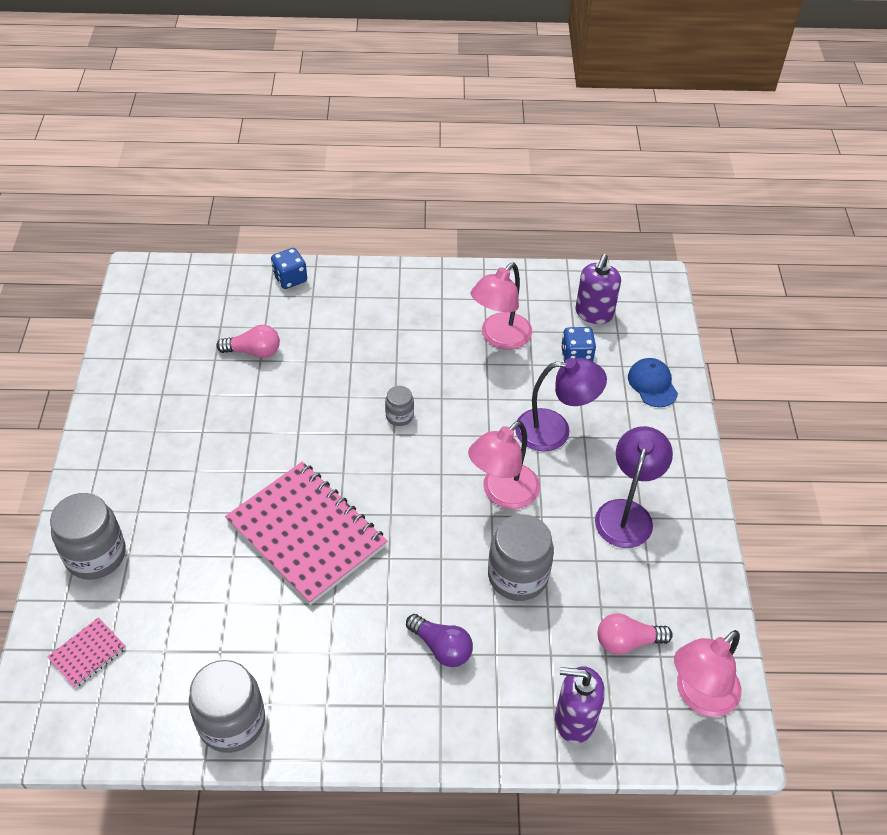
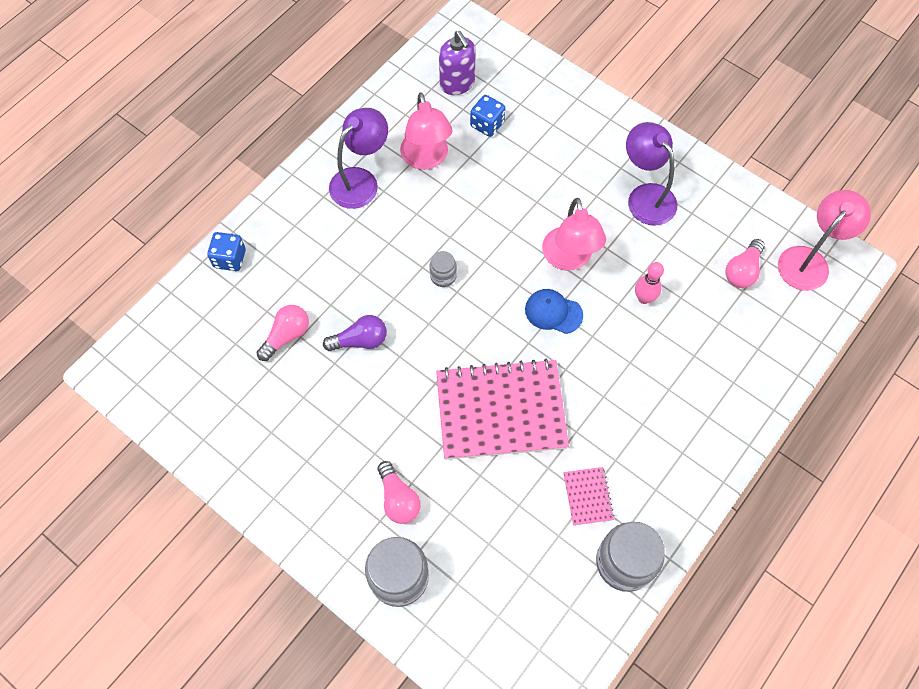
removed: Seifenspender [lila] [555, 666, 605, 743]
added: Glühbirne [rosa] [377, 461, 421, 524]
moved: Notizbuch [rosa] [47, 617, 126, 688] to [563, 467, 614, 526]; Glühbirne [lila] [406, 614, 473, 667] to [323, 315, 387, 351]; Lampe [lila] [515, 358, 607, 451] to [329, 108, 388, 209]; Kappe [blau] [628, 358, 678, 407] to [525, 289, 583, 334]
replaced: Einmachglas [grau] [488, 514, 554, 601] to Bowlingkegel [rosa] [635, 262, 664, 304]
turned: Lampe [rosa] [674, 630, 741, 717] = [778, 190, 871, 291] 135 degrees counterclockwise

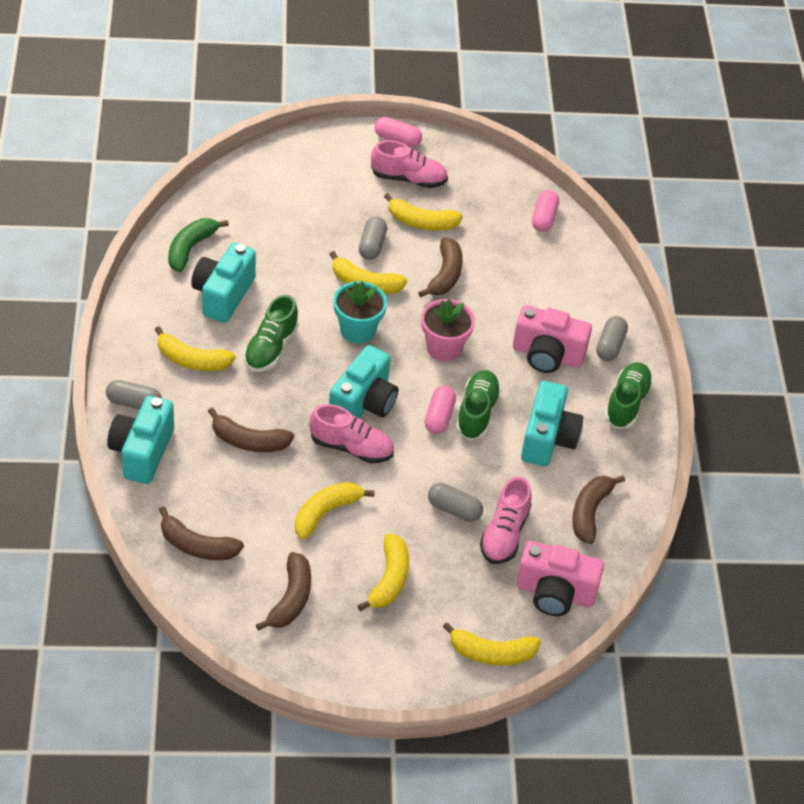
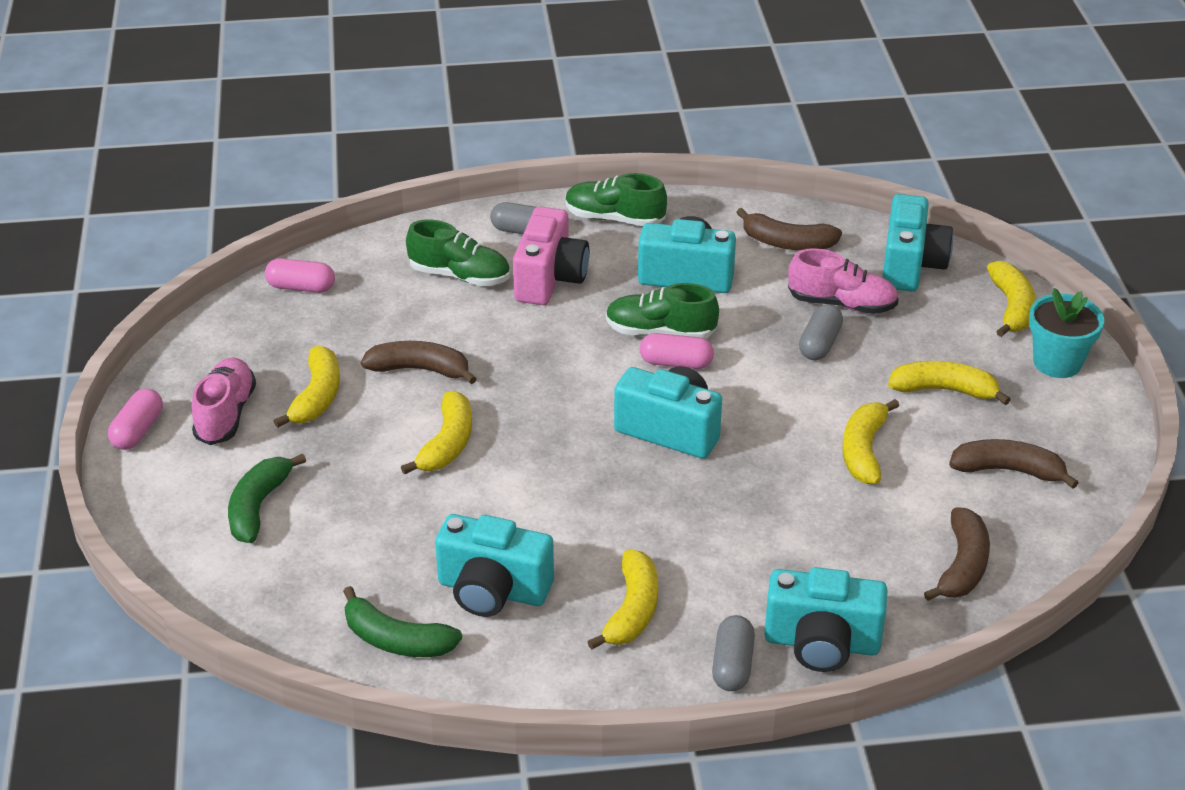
removed: Banane [braun] [208, 407, 294, 452]; Schuh [rosa] [309, 404, 394, 463]; Kapsel [grau] [359, 216, 387, 260]; Blumentopf [rosa] [421, 299, 475, 362]
added: Banane [grün] [228, 453, 306, 543]
moved: Schuh [grün] [244, 295, 299, 372] to [406, 220, 510, 286]; Blumentopf [türkis] [333, 281, 387, 344] to [1029, 288, 1104, 378]
recoloured: Kamera [rosa] [516, 541, 604, 616] to Kamera [türkis] [883, 194, 953, 291]
turned: Banane [gelb] [295, 482, 375, 540] = [843, 399, 899, 484] 60 degrees clockwise

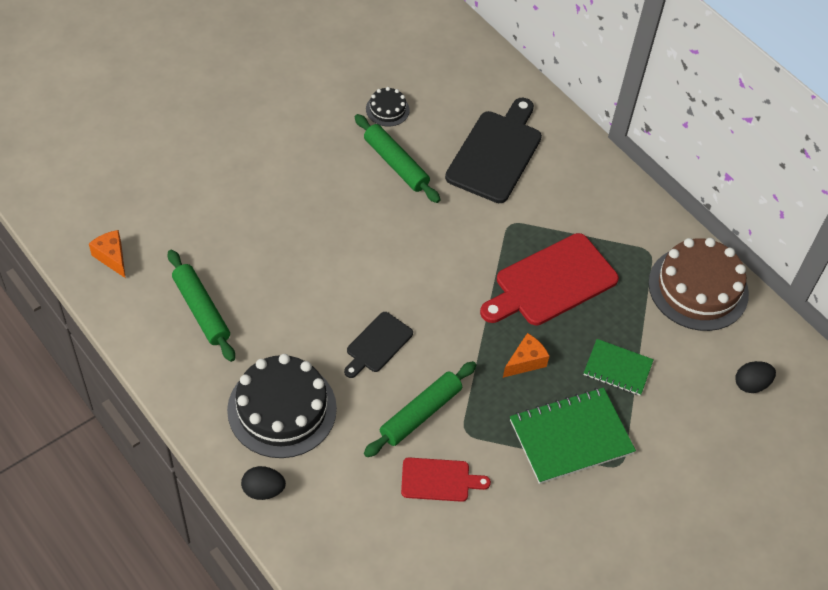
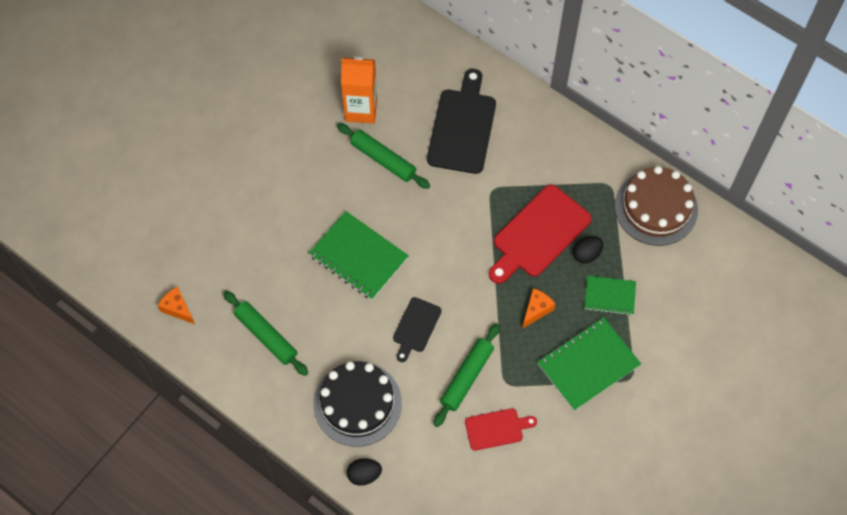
added: Notizbuch [grün] [309, 211, 409, 300]
moved: Ei [schwarz] [736, 361, 776, 393] to [573, 236, 603, 264]
replaced: Kuchen [schwarz] [366, 87, 410, 126] to Getränkekarton [orange] [341, 56, 377, 123]

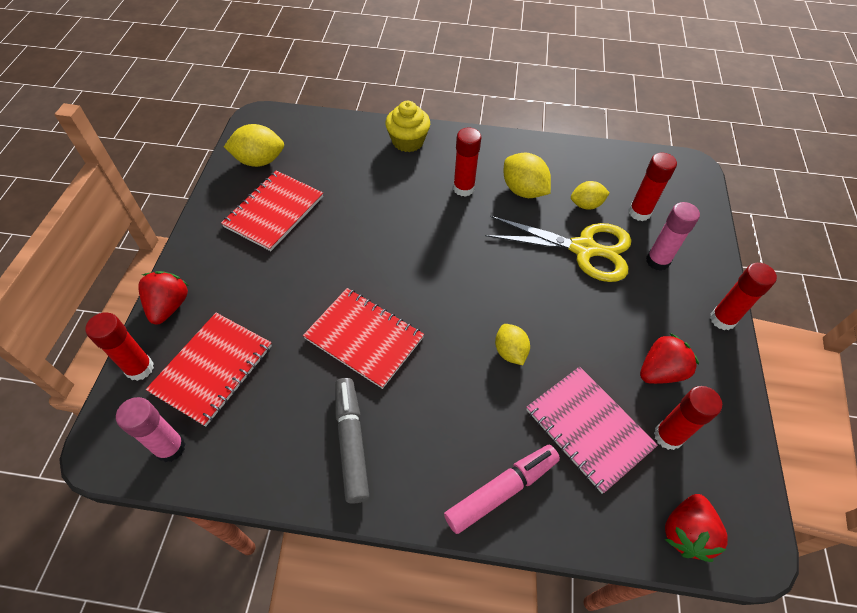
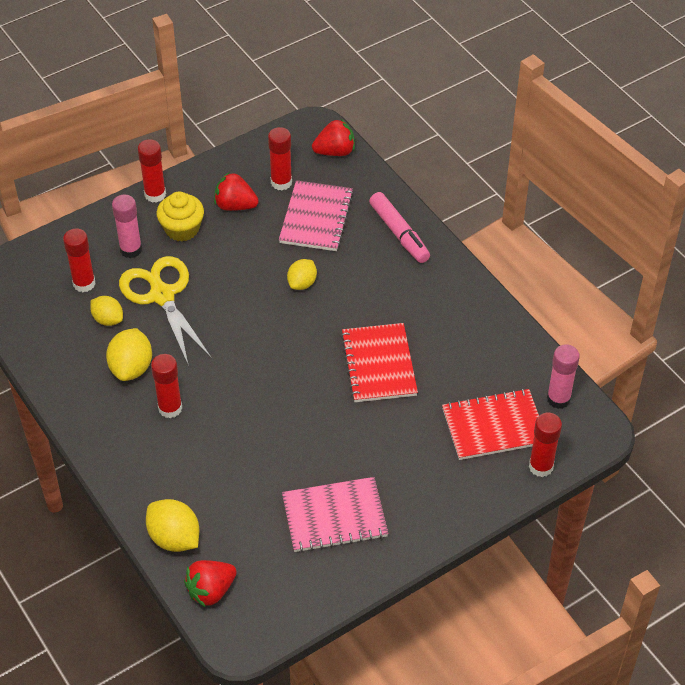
removed: Filzstift [grau] [335, 378, 369, 504]
moved: Erdbeere [rot] [138, 271, 188, 325] to [184, 560, 237, 608]; Zitrone [gelb] [224, 124, 284, 167] to [146, 499, 199, 552]; Muffin [gelb] [385, 101, 430, 152] to [156, 192, 204, 242]
recoloured: Notizbuch [rot] [221, 170, 323, 251] to Notizbuch [rosa] [282, 477, 388, 553]
turned: Filzstift [rosa] [444, 445, 560, 534] = [369, 192, 430, 263] 135 degrees counterclockwise

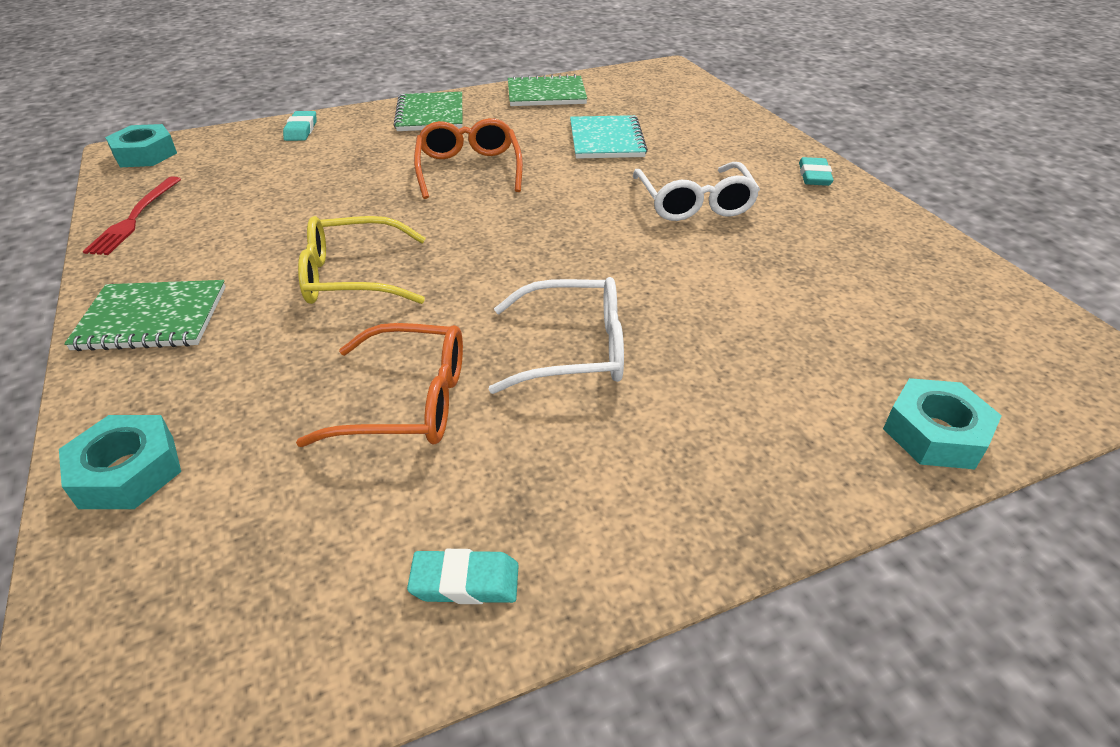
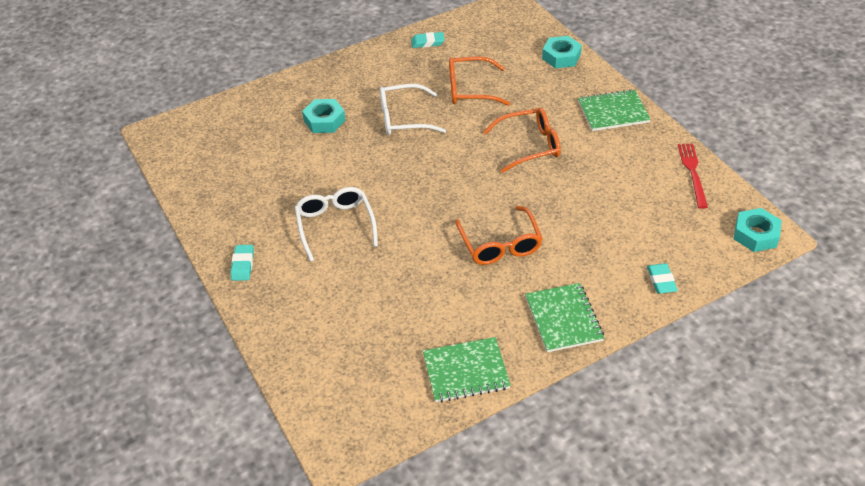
removed: Notizbuch [türkis] [570, 115, 648, 159]
moved: Sechskantmutter [türkis] [883, 378, 1002, 469] to [302, 99, 346, 133]
recoloured: Brille [gelb] [298, 216, 426, 304] to Brille [orange] [483, 108, 561, 173]

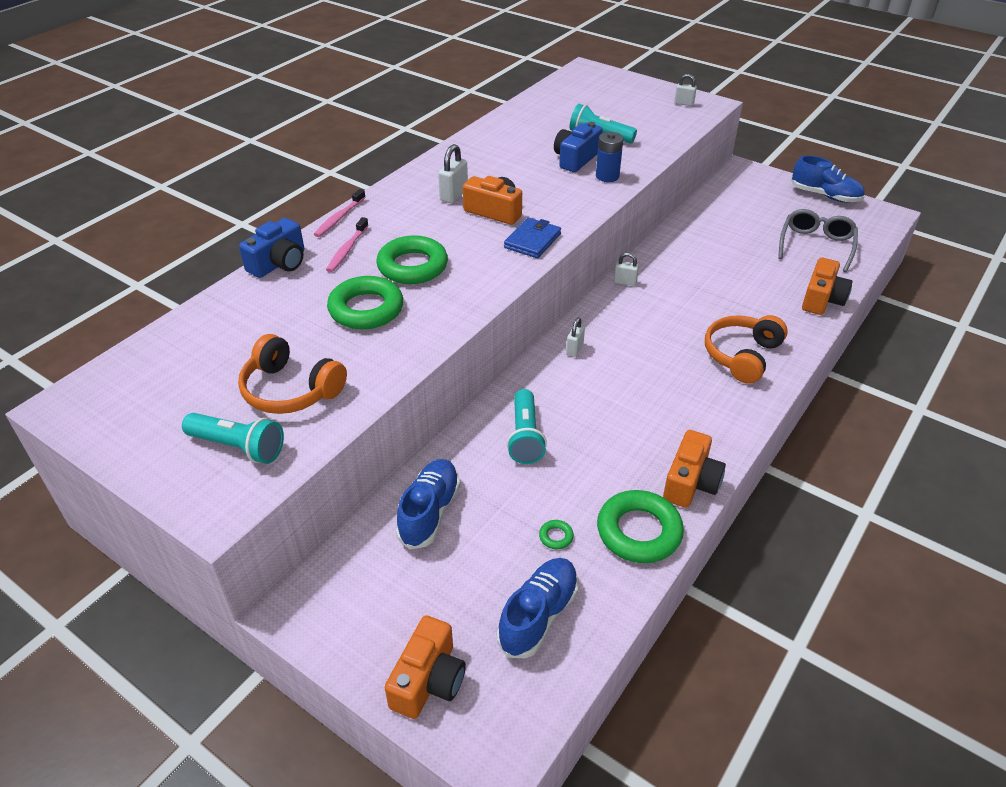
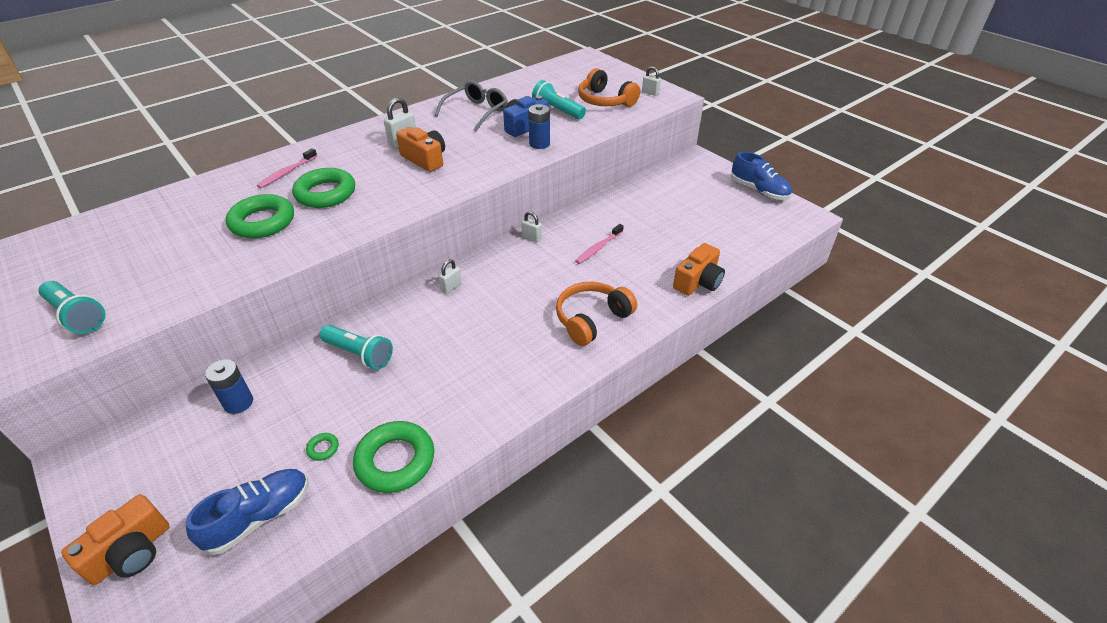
removed: Kamera [blau] [239, 218, 304, 278]; Geldbörse [blau] [504, 218, 561, 258]; Kamera [orange] [663, 430, 726, 508]
moved: Kopfhörer [orange] [238, 334, 347, 414] to [578, 68, 640, 107]; Zahnbürste [rosa] [314, 189, 366, 237] to [575, 224, 624, 264]; Brille [grau] [778, 209, 858, 272] to [435, 80, 508, 131]
replaced: Schuh [blau] [396, 459, 460, 550] to Batterie [blau] [205, 359, 253, 414]
turned: Taschenlampe [türkis] [507, 389, 547, 464] = [319, 325, 393, 370] 75 degrees counterclockwise

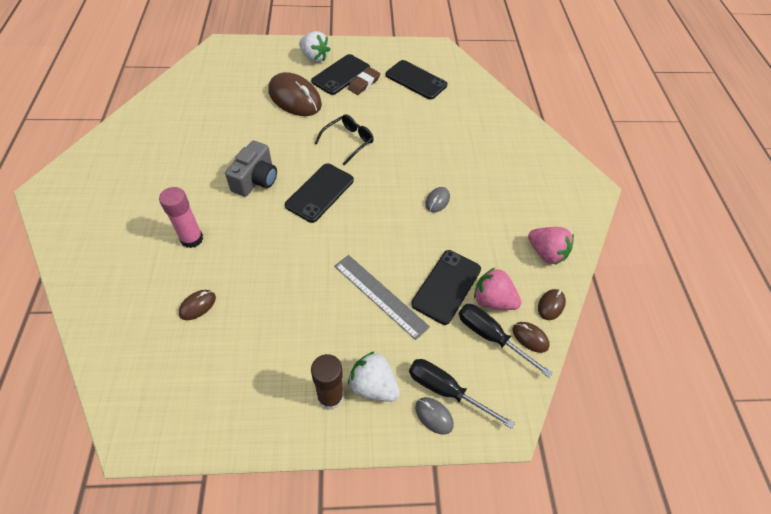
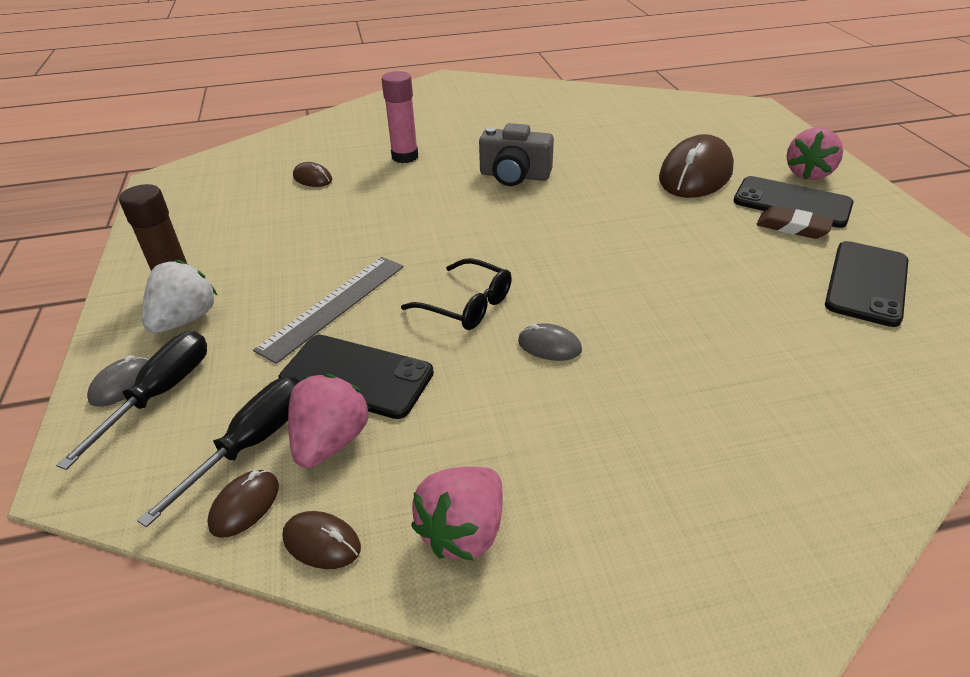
removed: Handy [schwarz] [285, 164, 354, 223]
moved: Brille [schwarz] [315, 114, 374, 166] to [401, 258, 512, 330]
recoloured: Erdbeere [weiß] [299, 31, 331, 63] to Erdbeere [rosa] [786, 127, 843, 180]

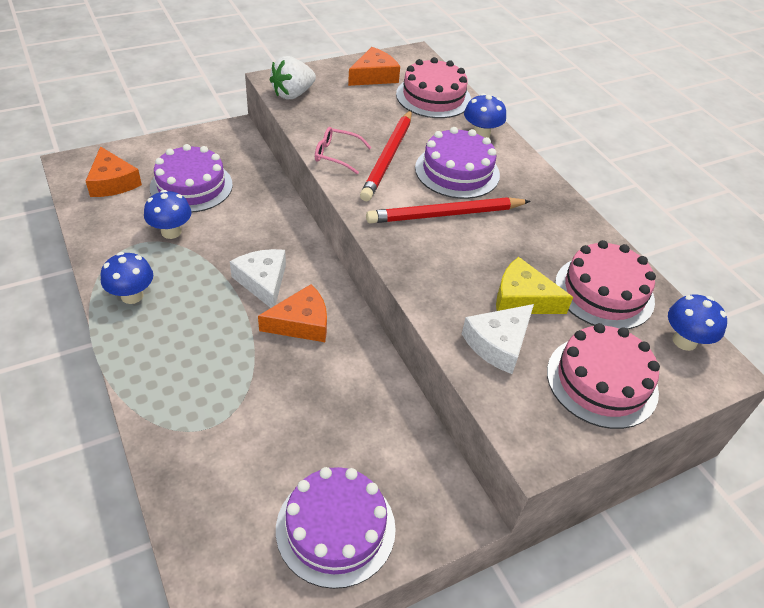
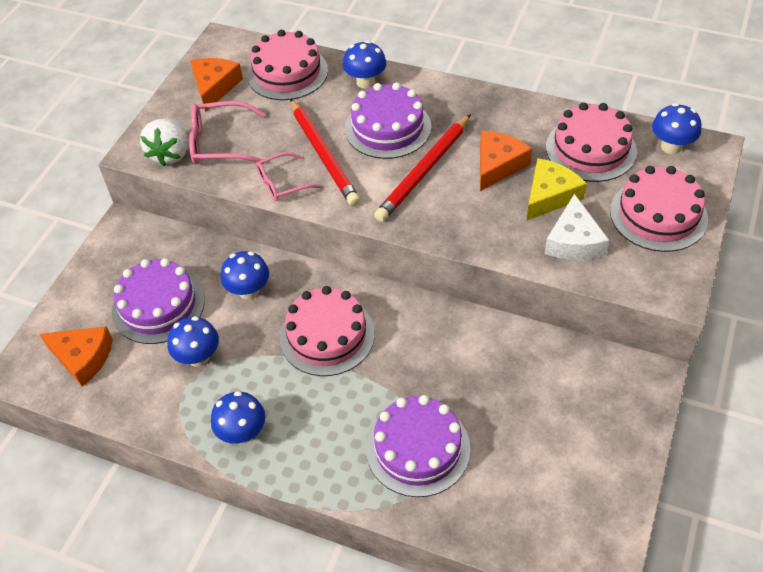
added: Brille [rosa] [189, 101, 266, 165]; Pilz [blau] [221, 251, 269, 300]
moved: Käse [orange] [258, 284, 327, 342] to [480, 131, 532, 191]; Kuchen [lila] [276, 467, 396, 589] to [366, 395, 470, 497]
replaced: Käse [weiß] [230, 249, 286, 308] to Kuchen [rosa] [279, 286, 375, 376]
turned: Käse [gelb] [496, 257, 573, 314] = [527, 158, 587, 220] 150 degrees clockwise

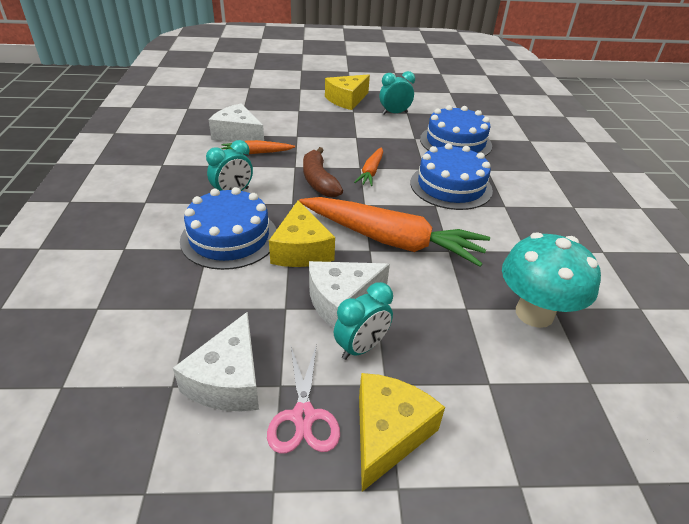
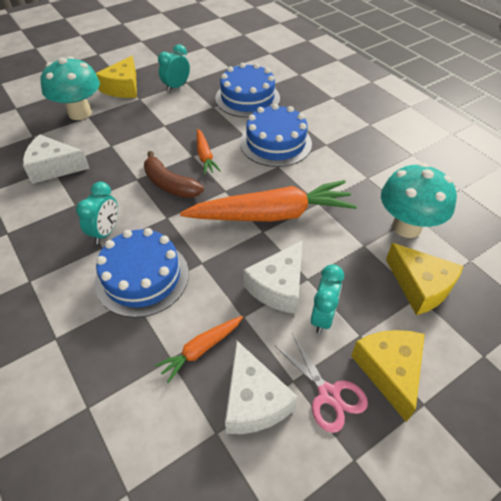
added: Pilz [türkis] [40, 56, 100, 120]
moved: Karotte [orange] [221, 140, 295, 154] to [155, 316, 243, 383]; Käse [gelb] [269, 200, 335, 267] to [386, 243, 463, 315]

